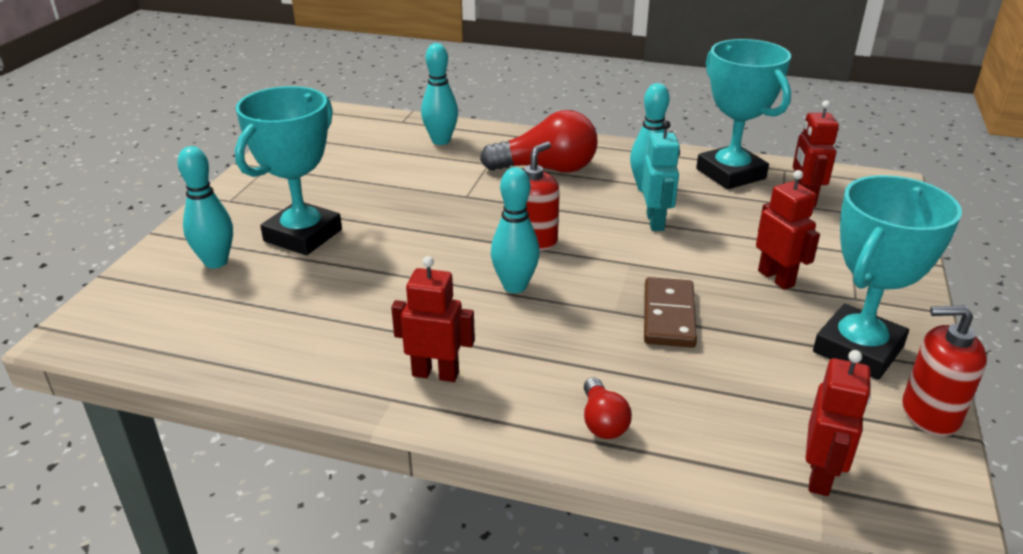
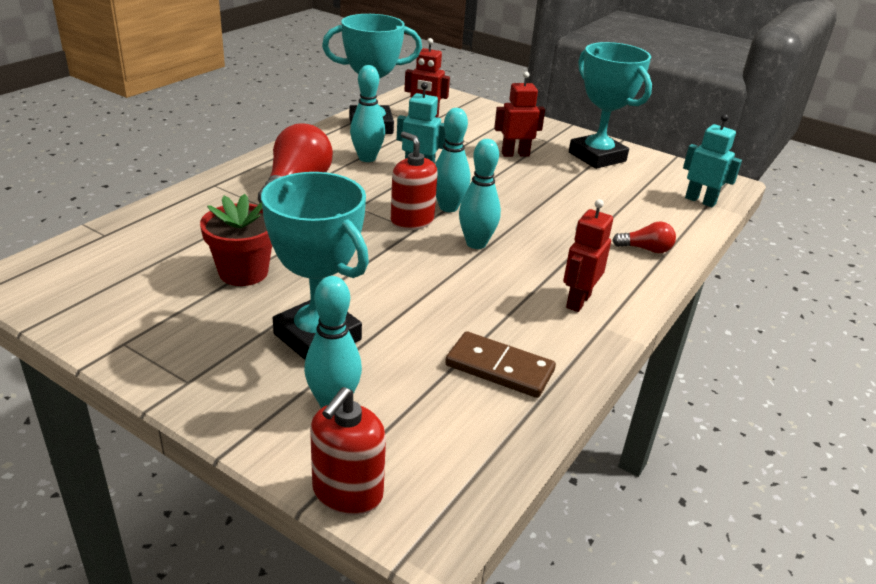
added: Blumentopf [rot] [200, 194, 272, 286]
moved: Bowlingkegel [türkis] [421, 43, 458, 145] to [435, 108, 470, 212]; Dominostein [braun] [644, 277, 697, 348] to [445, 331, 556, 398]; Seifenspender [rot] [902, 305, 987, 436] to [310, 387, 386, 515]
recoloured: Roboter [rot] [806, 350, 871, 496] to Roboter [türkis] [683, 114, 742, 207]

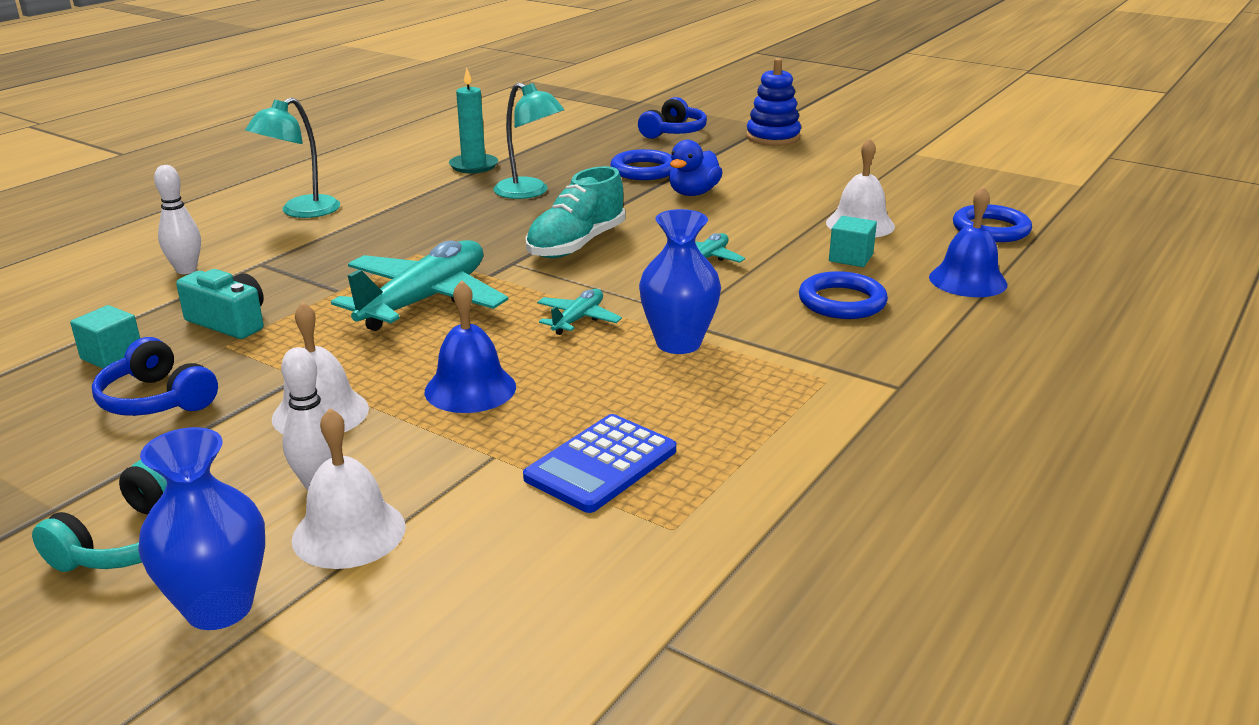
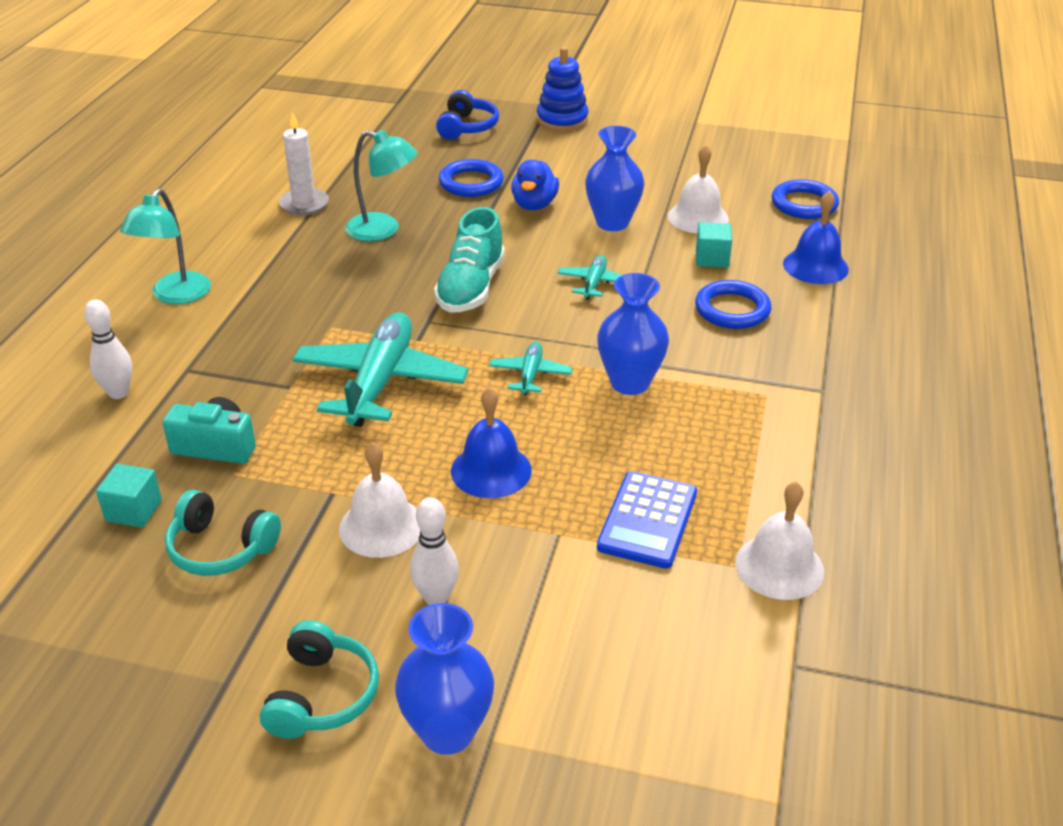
added: Vase [blau] [585, 126, 645, 231]
moved: Glocke [weiß] [292, 408, 406, 569] to [735, 482, 824, 600]
recoloured: Kopfhörer [blau] [92, 337, 218, 416] to Kopfhörer [türkis] [165, 490, 281, 576]; Kerze [türkis] [449, 68, 498, 173] to Kerze [weiß] [279, 112, 329, 215]

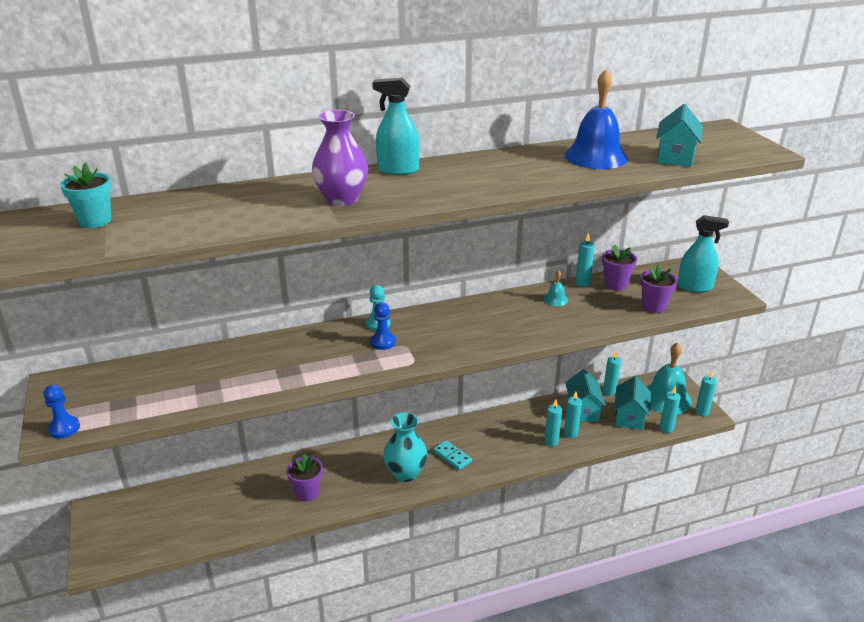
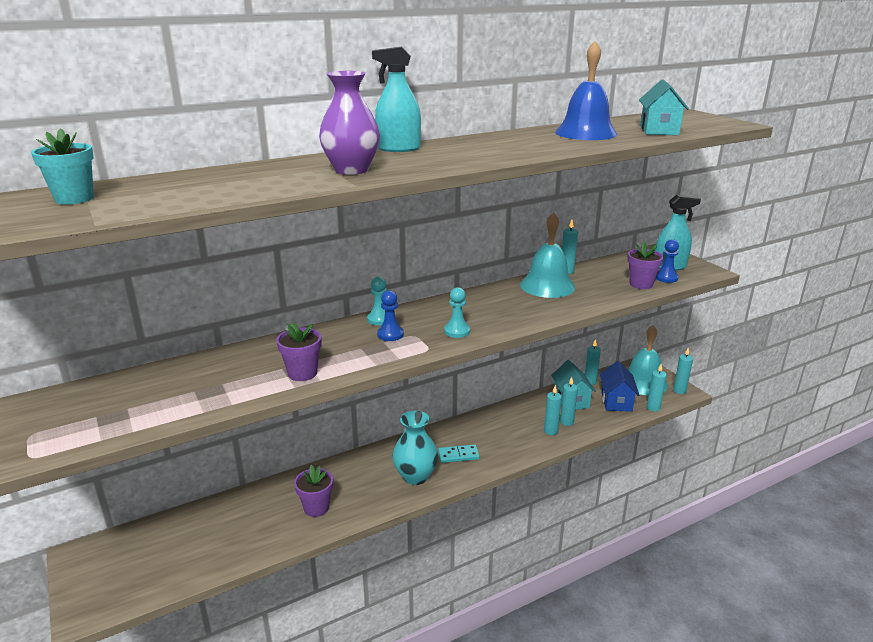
added: Bauer [türkis] [444, 287, 470, 338]
moved: Bauer [blau] [43, 385, 80, 439] to [656, 239, 679, 283]; Blumentopf [lila] [602, 245, 637, 291] to [276, 322, 322, 381]
recoloured: Haus [türkis] [614, 376, 651, 430] to Haus [blau] [600, 361, 639, 412]
turned: Dominostein [türkis] [433, 440, 472, 470] = [438, 444, 480, 463] 45 degrees counterclockwise
resized: Glocke [türkis] [544, 270, 568, 306] = [520, 212, 576, 298] x2.29

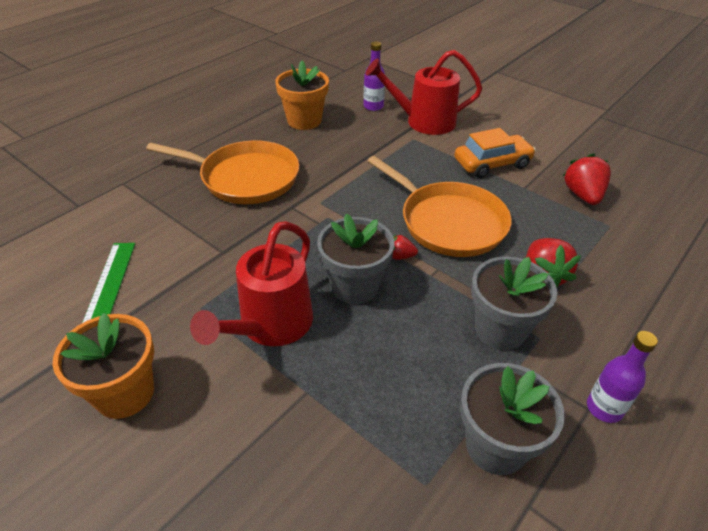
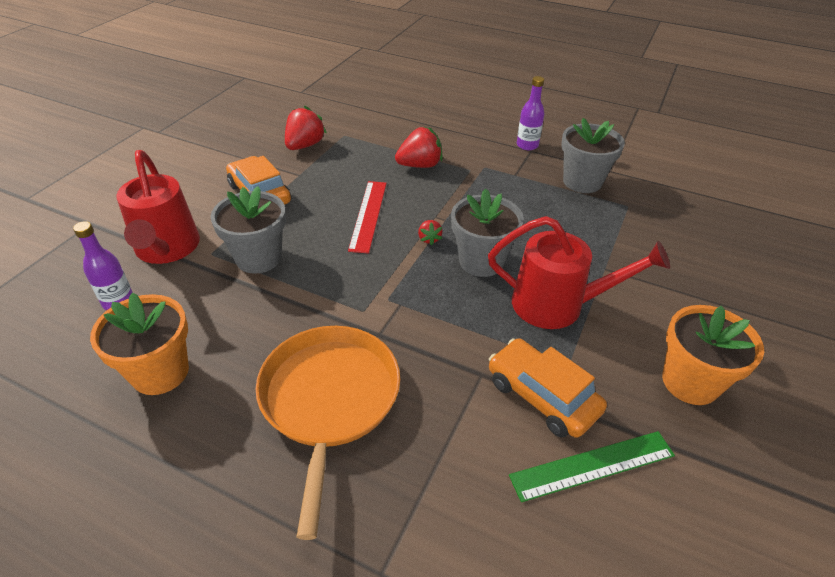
added: Auto [orange] [489, 338, 607, 438]
moved: Blumentopf [grau] [471, 256, 557, 350] to [211, 186, 286, 274]
replaced: Pfanne [orange] [368, 156, 512, 257] to Lineal [rot] [348, 181, 387, 254]
turned: Erdbeere [rot] [563, 154, 611, 205] = [285, 106, 327, 150] 135 degrees clockwise

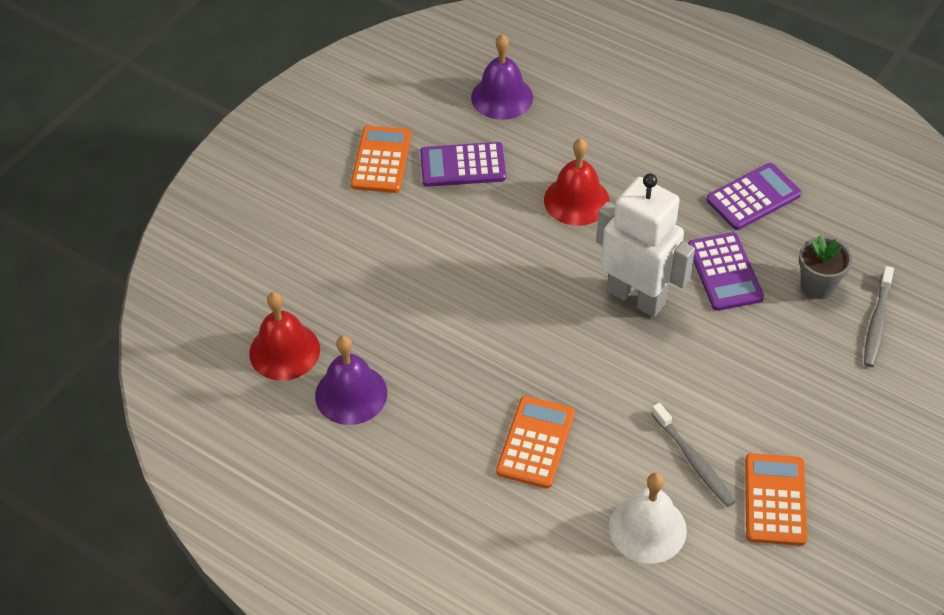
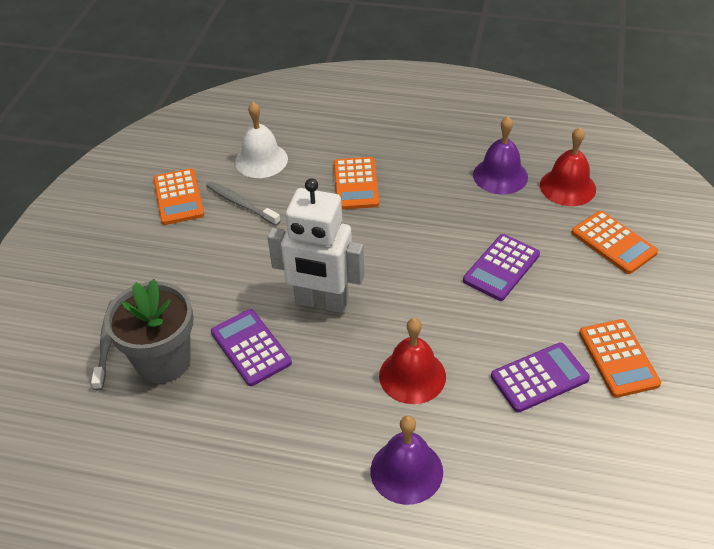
added: Taschenrechner [orange] [571, 211, 658, 274]
moved: Glocke [lila] [471, 34, 533, 120] to [370, 415, 443, 505]; Taschenrechner [lila] [706, 163, 802, 230] to [463, 234, 540, 301]
resized: Blumentopf [grau] [799, 235, 852, 299] = [104, 279, 193, 383] x1.69

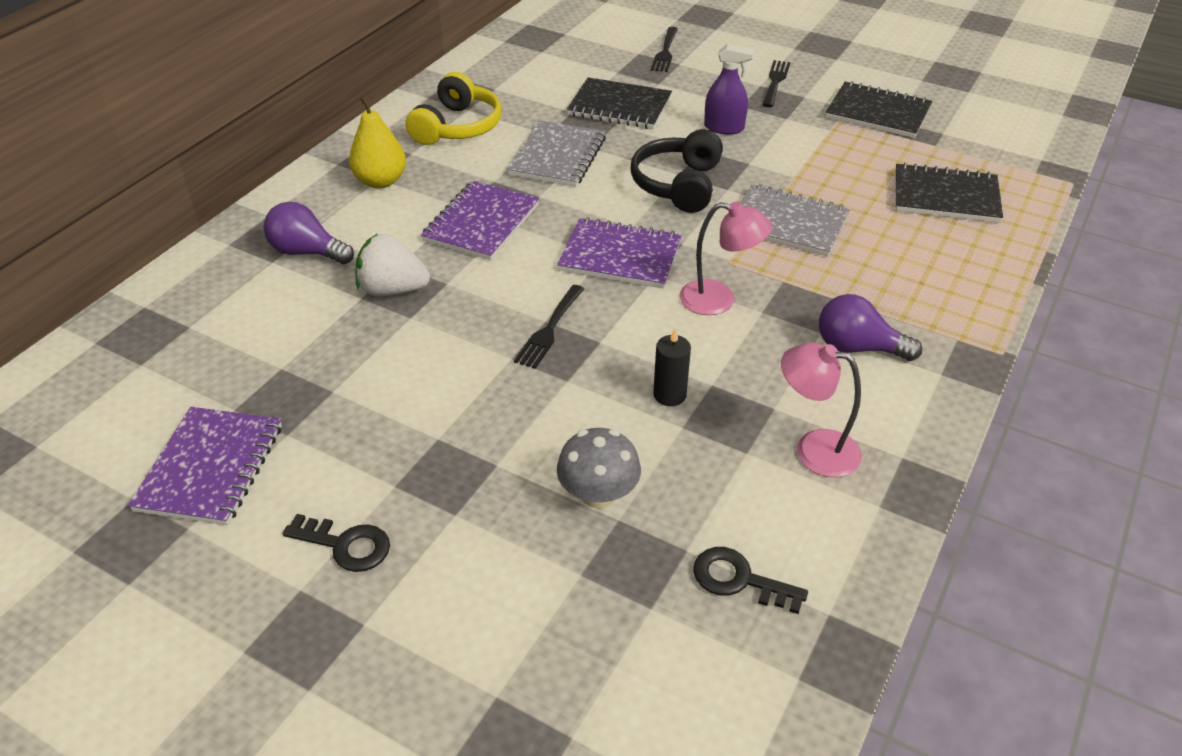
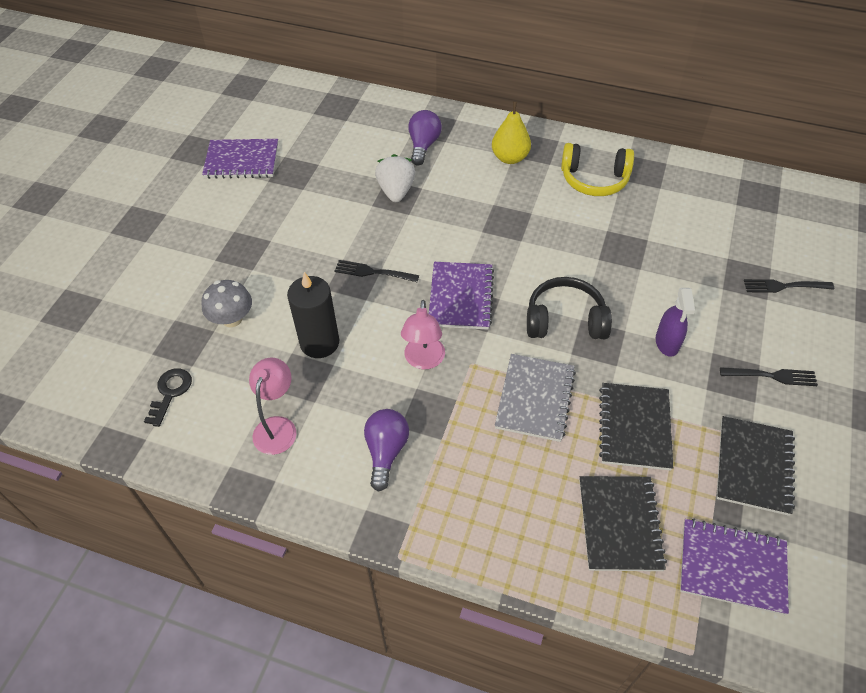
removed: Schlüssel [schwarz] [282, 514, 390, 572]; Notizbuch [grau] [507, 120, 606, 187]
moved: Notizbuch [lila] [421, 181, 539, 260] to [680, 519, 789, 615]; Notizbuch [schwarz] [567, 77, 672, 129] to [599, 383, 673, 470]
resized: Kerze [schwarz] [653, 329, 691, 406] = [287, 272, 339, 358] x1.80

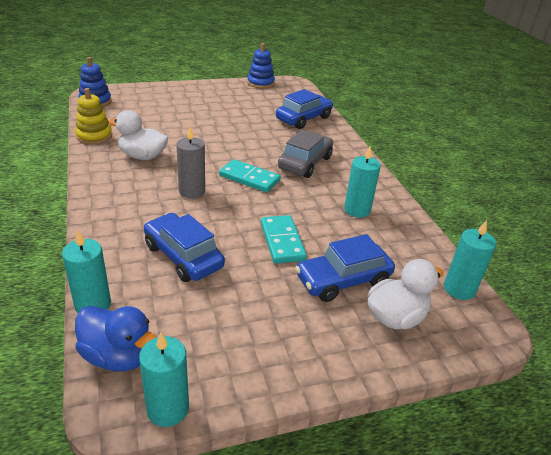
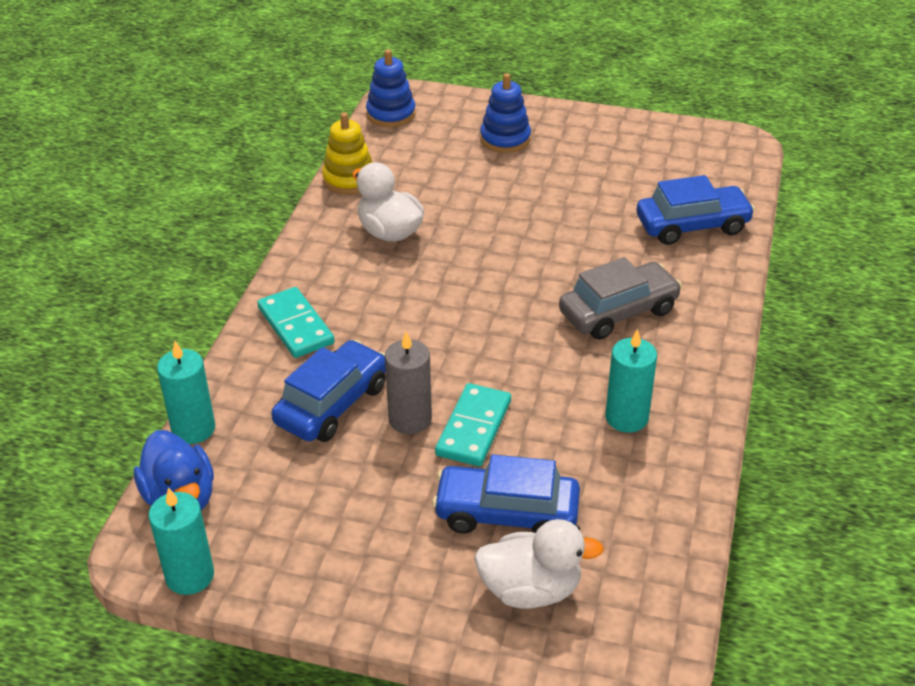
removed: Kerze [türkis] [444, 220, 496, 300]
moved: Kerze [grau] [176, 127, 205, 198] to [385, 331, 432, 434]; Dominostein [türkis] [219, 159, 280, 192] to [257, 287, 335, 358]; Stapelspielzeug [blau] [247, 43, 275, 89] to [480, 73, 531, 153]
turned: Auto [blau] [144, 213, 225, 282] = [271, 340, 386, 442] 45 degrees clockwise

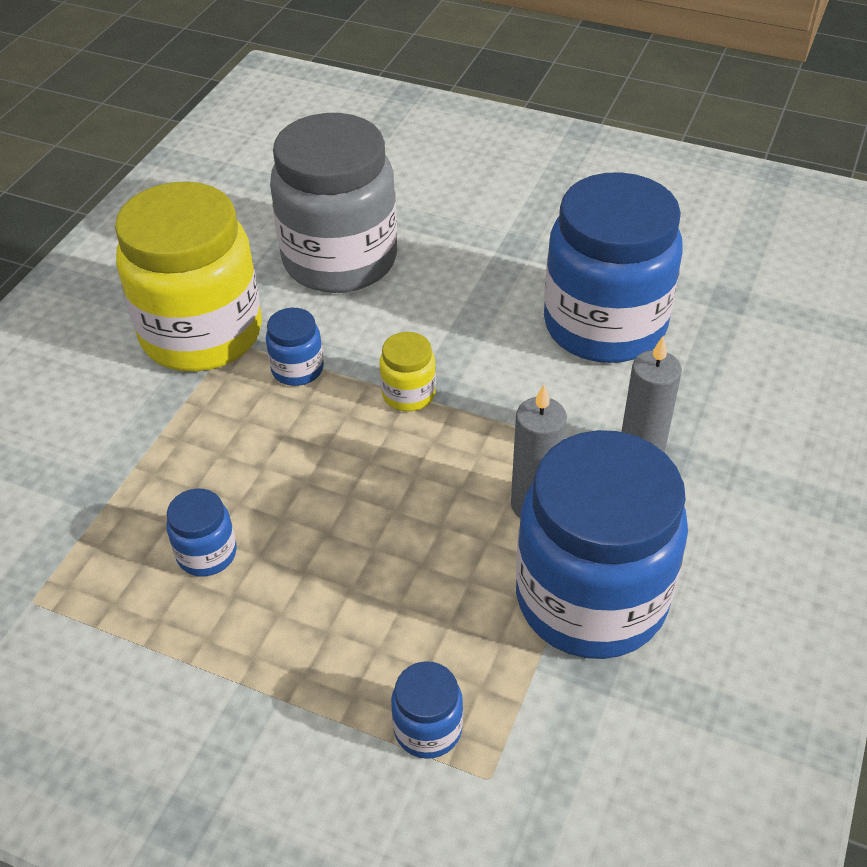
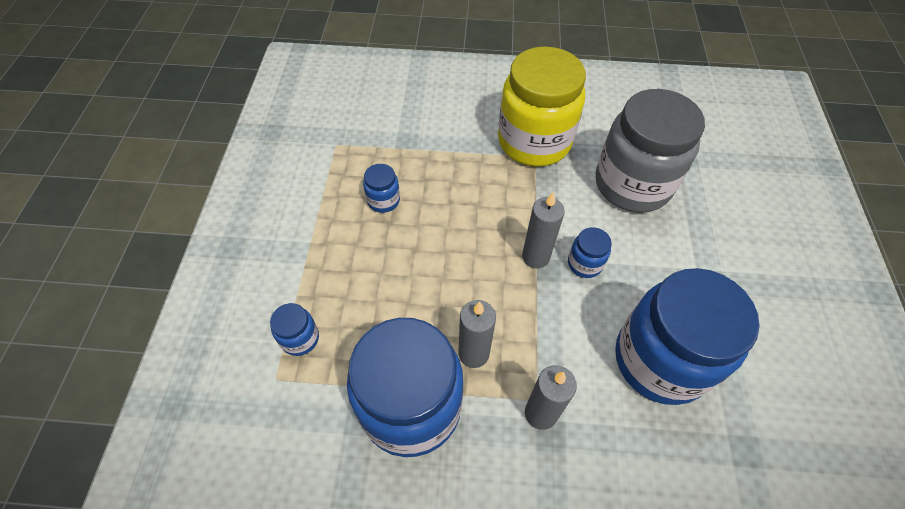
moved: Einmachglas [blau] [266, 308, 324, 386] to [568, 227, 612, 278]
replaced: Einmachglas [gelb] [380, 332, 436, 411] to Kerze [grau] [522, 192, 565, 268]

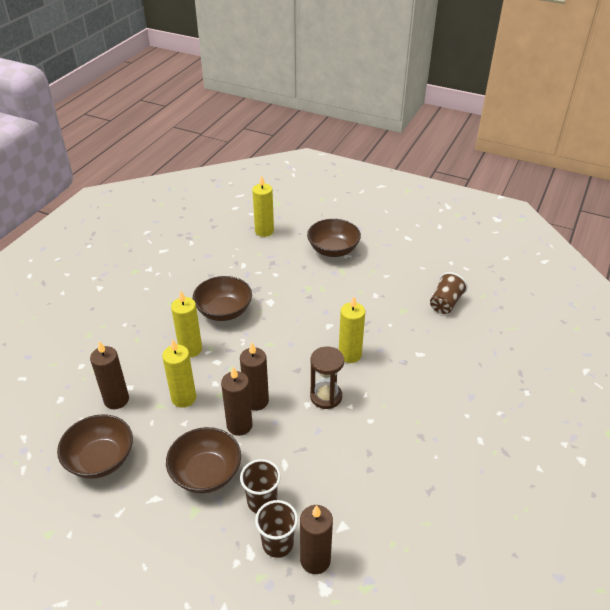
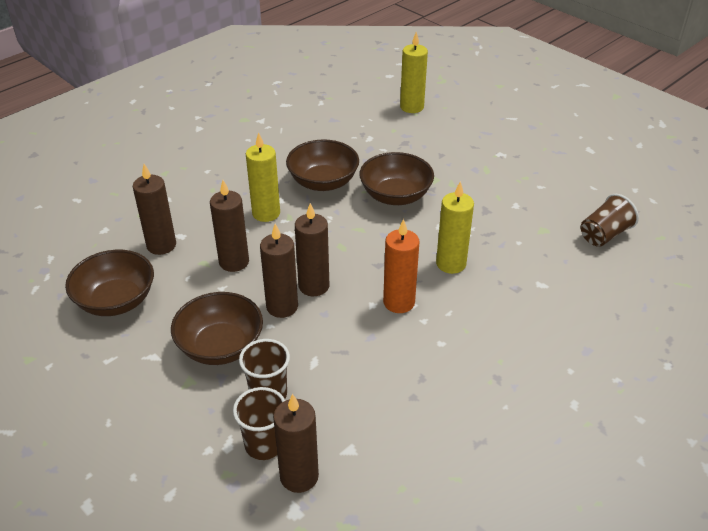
moved: Schüssel [braun] [307, 219, 361, 257] to [360, 152, 434, 205]
replaced: Sanduhr [braun] [310, 346, 344, 409] to Kerze [orange] [383, 219, 419, 313]
recoloured: Kerze [gelb] [162, 340, 196, 408] to Kerze [braun] [210, 180, 249, 272]

